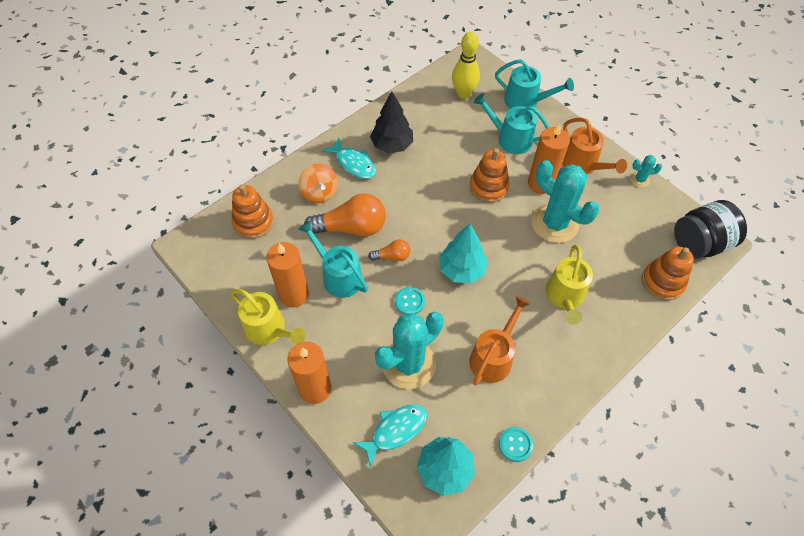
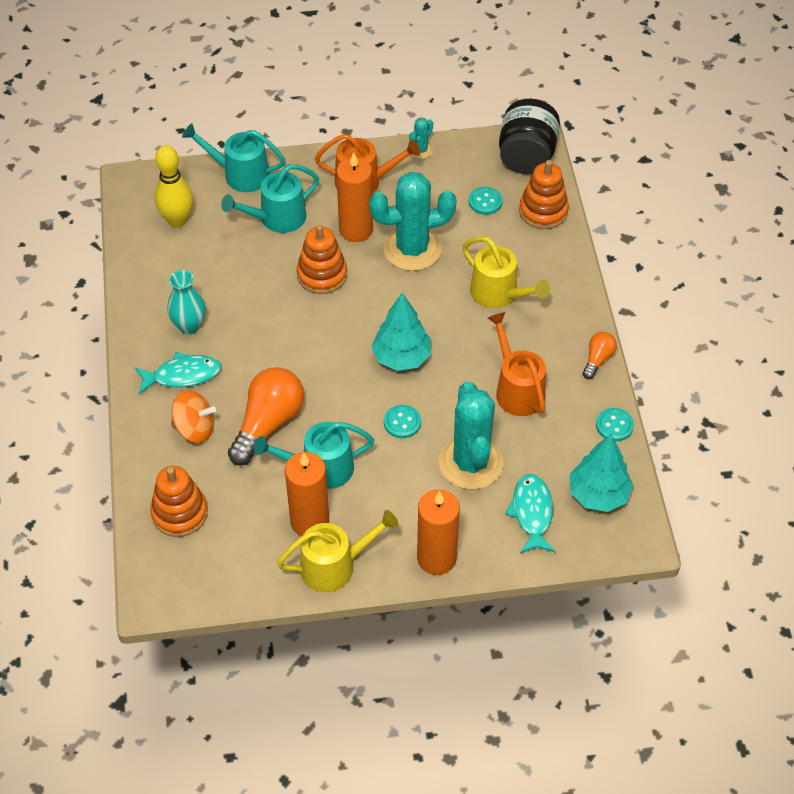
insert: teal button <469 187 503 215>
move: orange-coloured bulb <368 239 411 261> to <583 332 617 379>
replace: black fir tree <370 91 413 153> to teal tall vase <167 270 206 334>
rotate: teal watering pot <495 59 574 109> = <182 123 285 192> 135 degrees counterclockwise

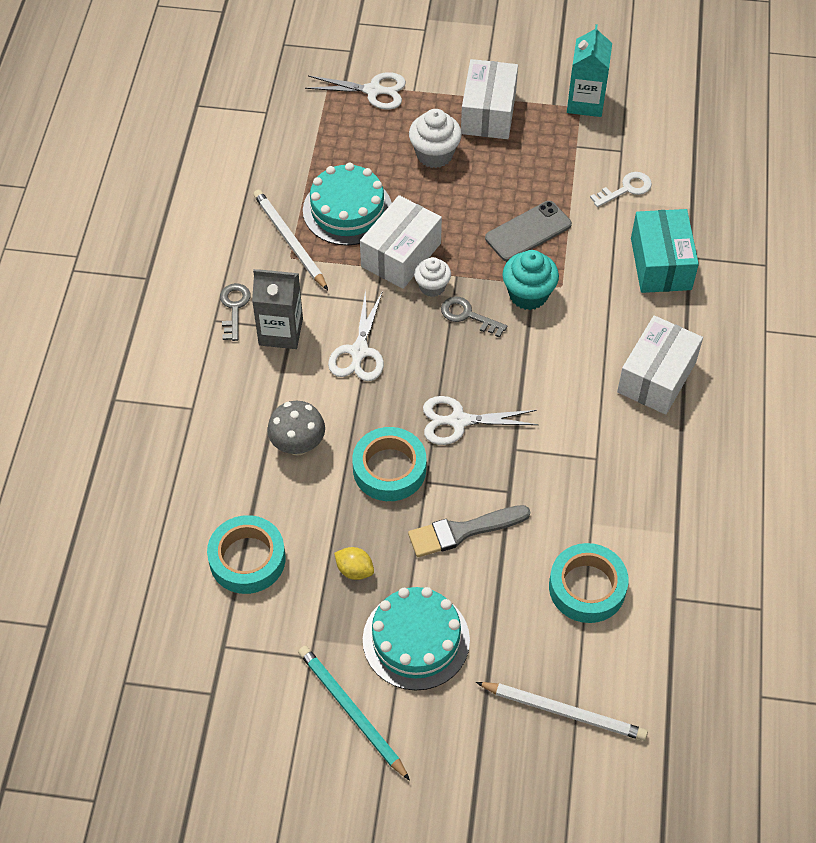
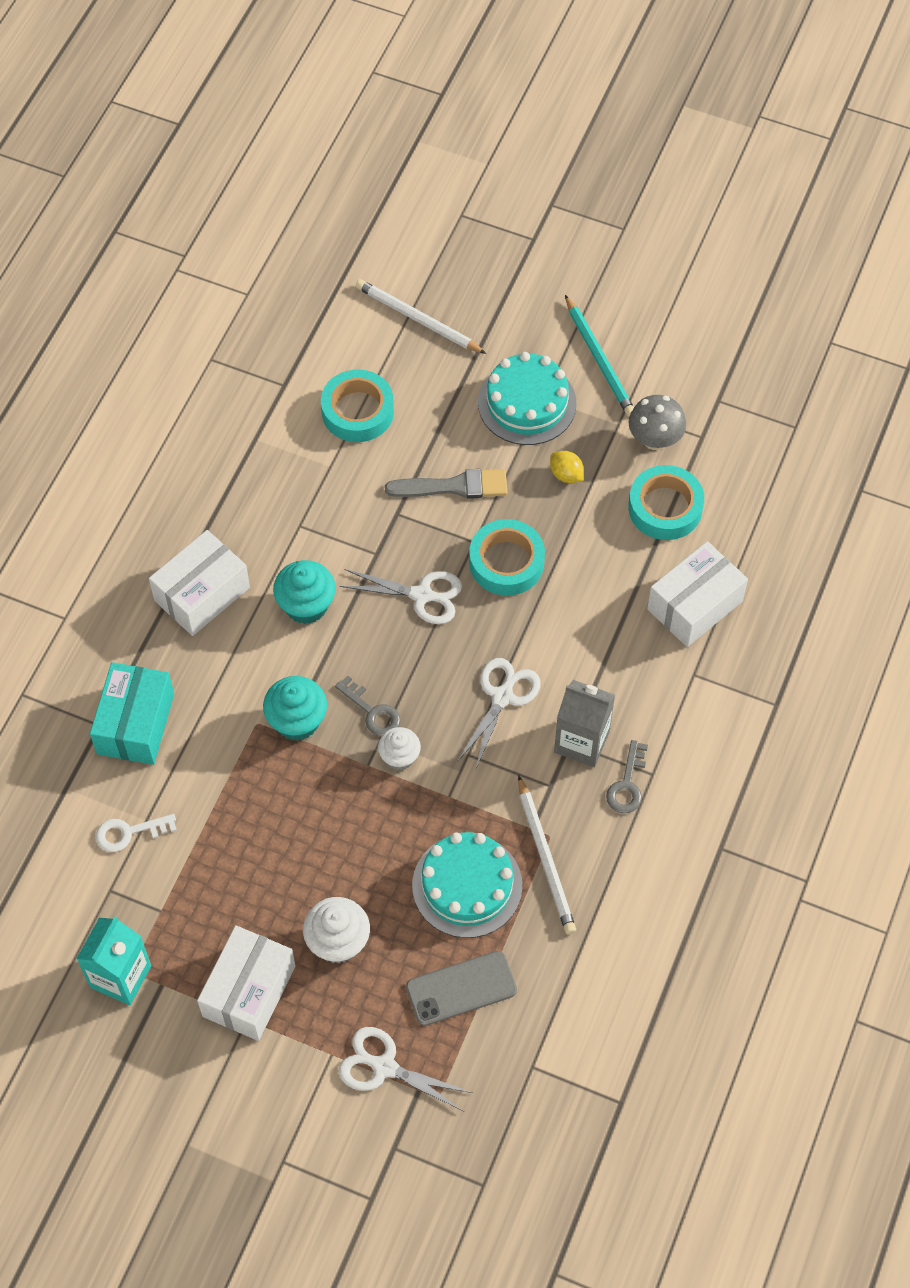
insert: teal cupcake <273 560 336 624>
move: gray smartphone <485 201 572 261> to <406 951 517 1026>; gray mushroom <267 401 325 456> to <629 395 686 450>; snow-white parcel <360 195 442 289> to <647 541 748 647>

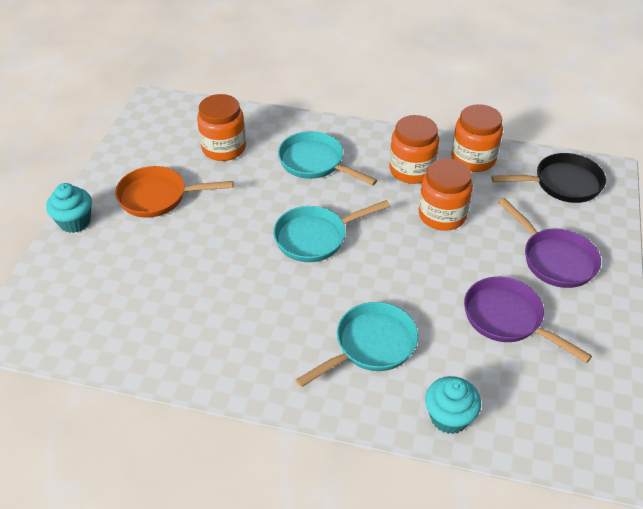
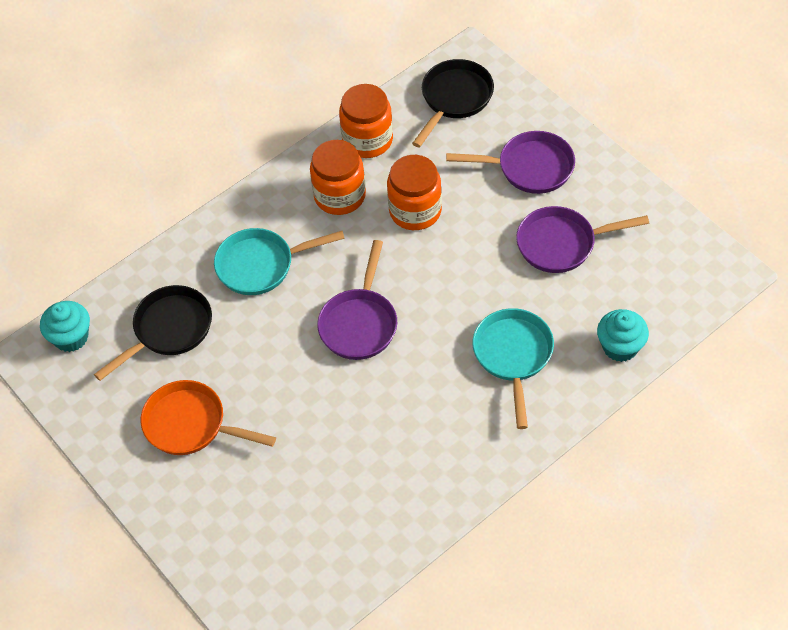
move: teal cupcake <46 183 92 233> to <40 301 90 352>
replace: orange-coloured jar <197 94 246 161> to black frying pan <94 285 212 381>
recolor: teal frying pan <273 200 390 262> to violet frying pan <317 240 397 360>
rotate: orange-coloured frying pan <115 166 233 218> = <141 380 276 455> 75 degrees clockwise

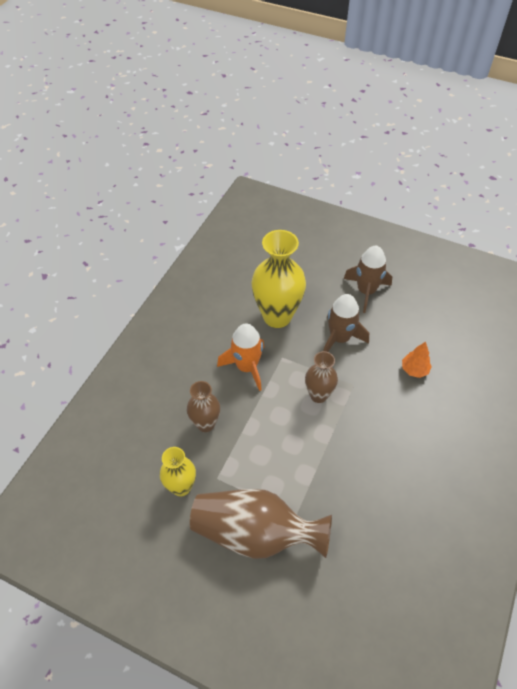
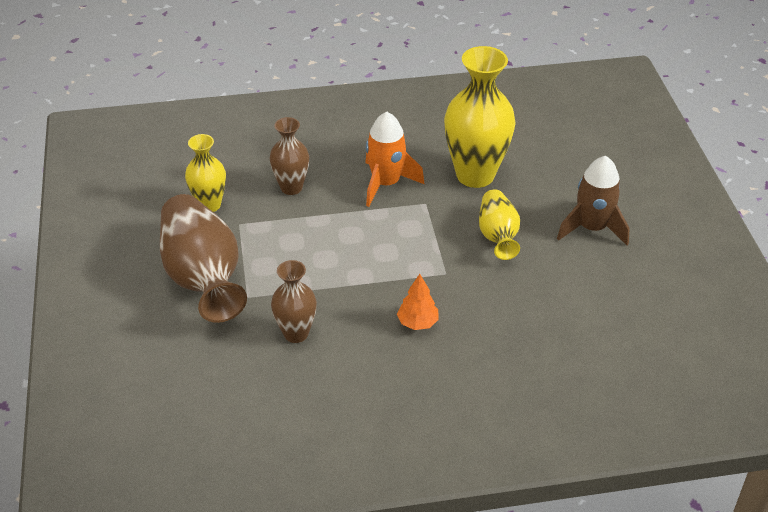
move: dark brown tall vase <305 351 338 403> to <271 260 317 343>; orange-coloured fir tree <402 342 432 378> to <397 274 439 330>
replace: dark brown spaceship <323 294 369 352> to bright yellow tall vase <479 189 520 260>

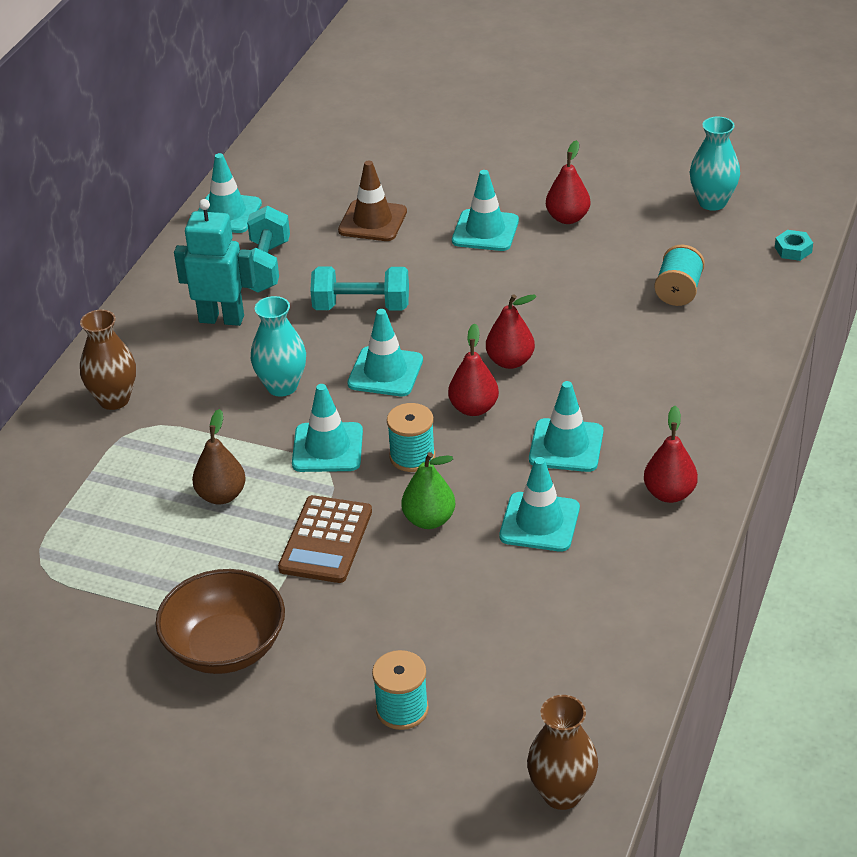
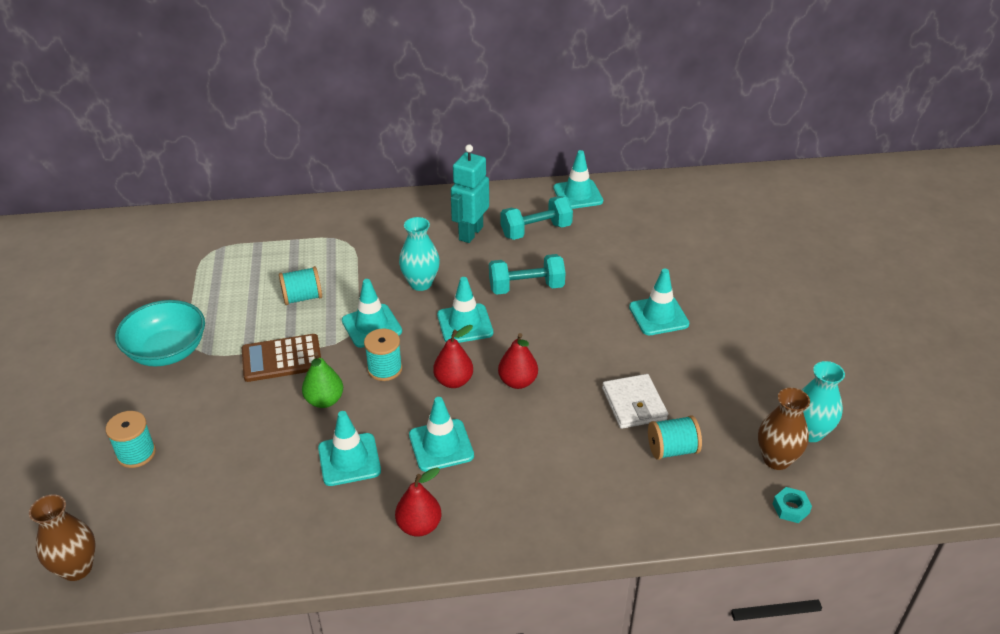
delete: dark brown traffic cone <338 161 407 241>; red toy pear <546 140 590 224>
insert: snow-white billfold <602 374 668 429>
move: dark brown tall vase <80 310 136 410> to <758 388 810 470>
replace: dark brown toy pear <192 409 246 505> to teal spool <279 266 322 305>
recolor: dark brown deep dish <155 569 285 674> to teal deep dish <115 300 205 367>
rotate: teal robot <174 199 256 326> = <451 144 489 243> 135 degrees counterclockwise; teal dumbbell <310 267 409 311> = <489 254 566 295> 75 degrees counterclockwise

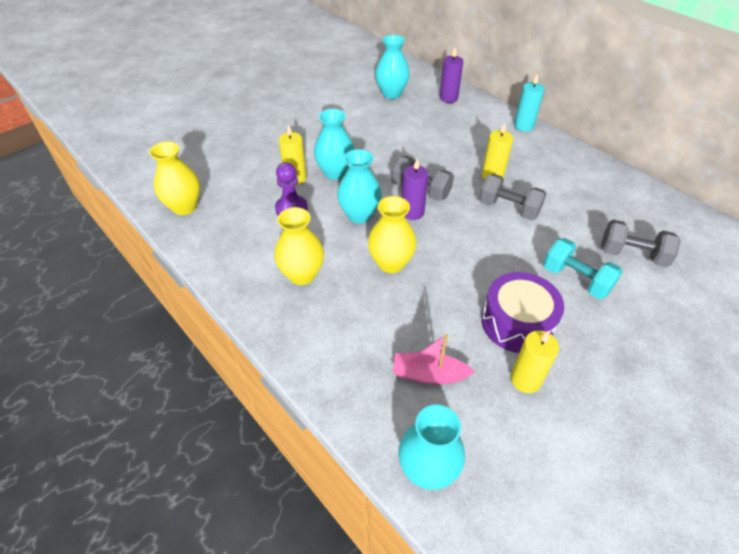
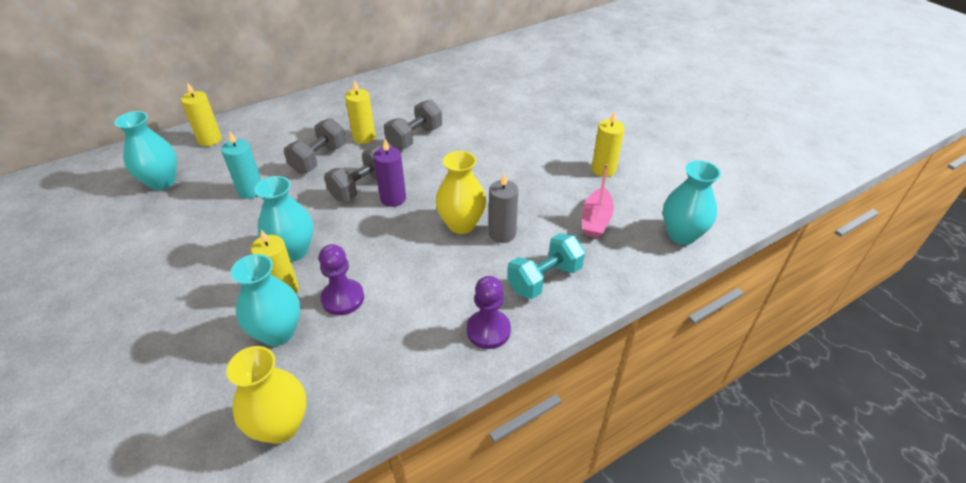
delete: bright yellow tall vase <274 207 324 285>; violet toy drum <482 272 564 353>
insert: violet chess pawn <467 276 511 349>; gray wax candle <489 173 518 243>
move: teal wax candle <514 73 544 131> to <221 131 261 199>; teal tall vase <337 149 382 223> to <231 254 300 346>; gray dumbbell <601 219 681 267> to <284 118 346 174>; teal dumbbell <543 238 623 299> to <507 233 585 299>
recolor: violet wax candle <440 47 463 103> to bright yellow wax candle <181 82 222 146>

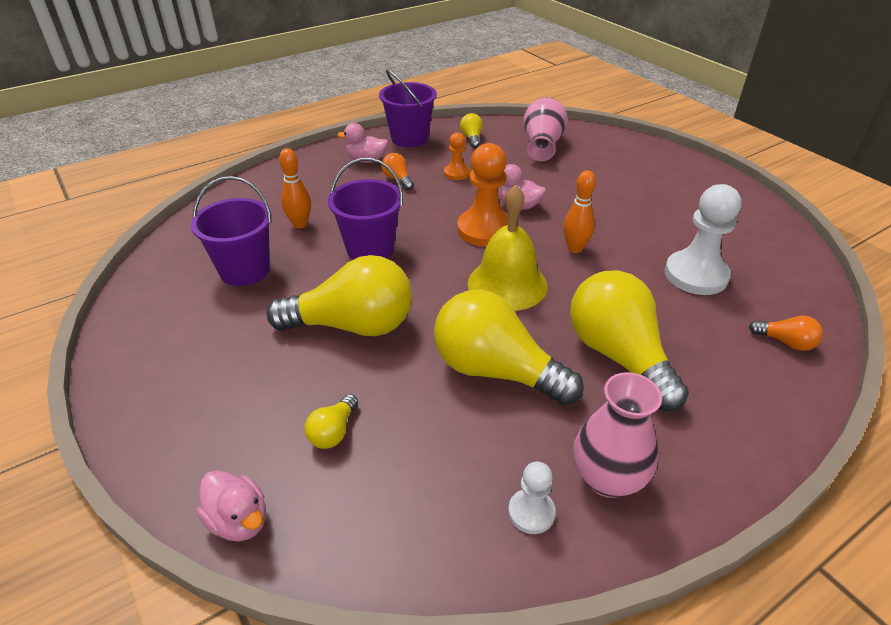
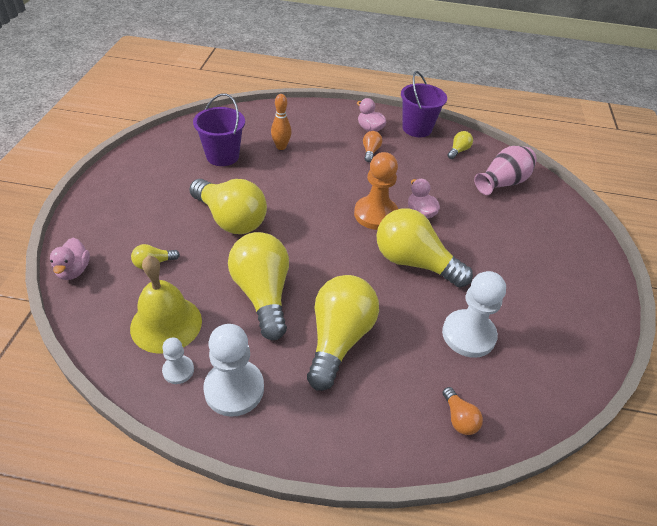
delete: violet pail <328 158 403 260>; orange-coloured chess pawn <444 132 470 180>
move: bright yellow bell <468 185 548 311> to <130 255 202 354>
replace: rose-pink tall vase <573 372 662 498> to snow-white chess pawn <203 324 264 417>; orange-coloured tenpin <563 170 596 253> to bright yellow bulb <376 208 473 287>

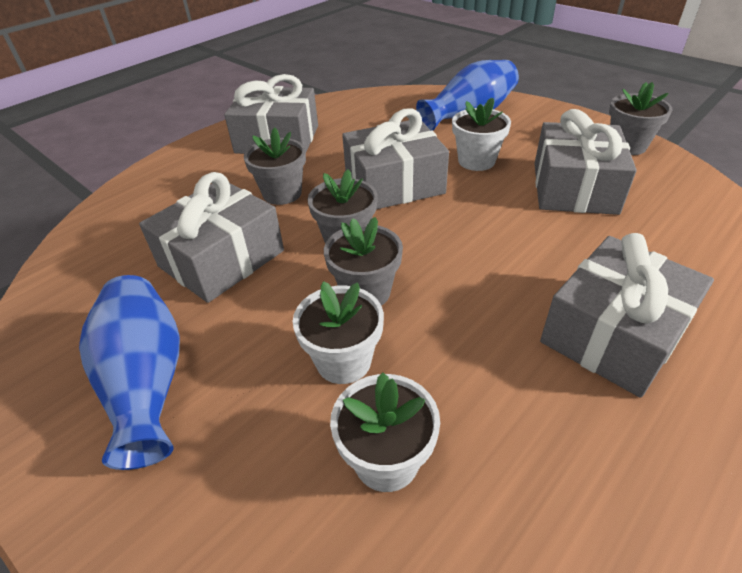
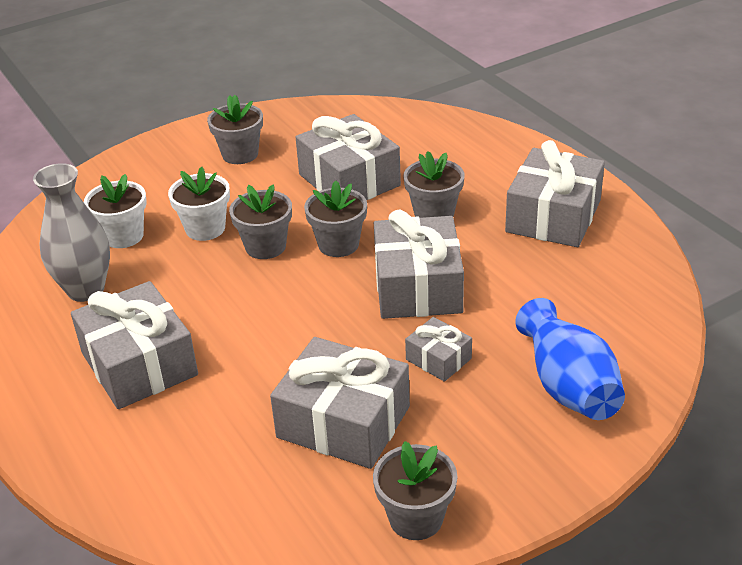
insert: gray tall vase <33 163 110 302>
replace: royal blue tall vase <79 275 180 470> to gray plant pot <207 95 263 164>; snow-white plant pot <452 98 511 171> to gray wrapped gift <405 317 472 382>

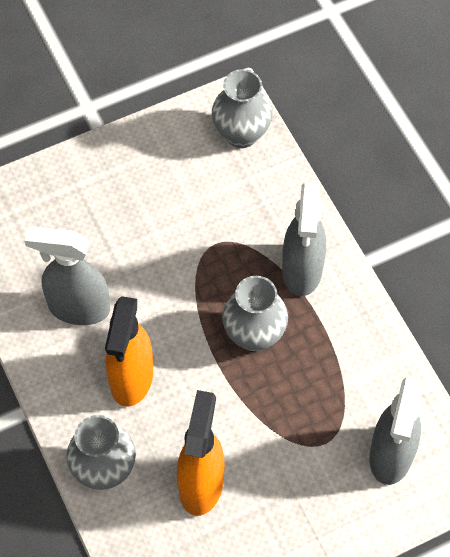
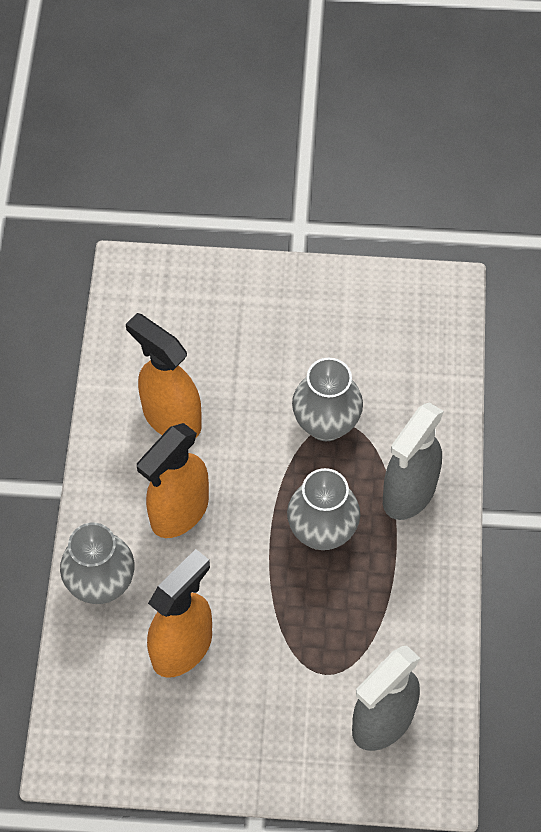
move: gray tall vase <212 69 273 148> to <292 358 363 441>
recolor: gray sprayer <24 226 110 325> to orange-coloured sprayer <126 313 202 437>

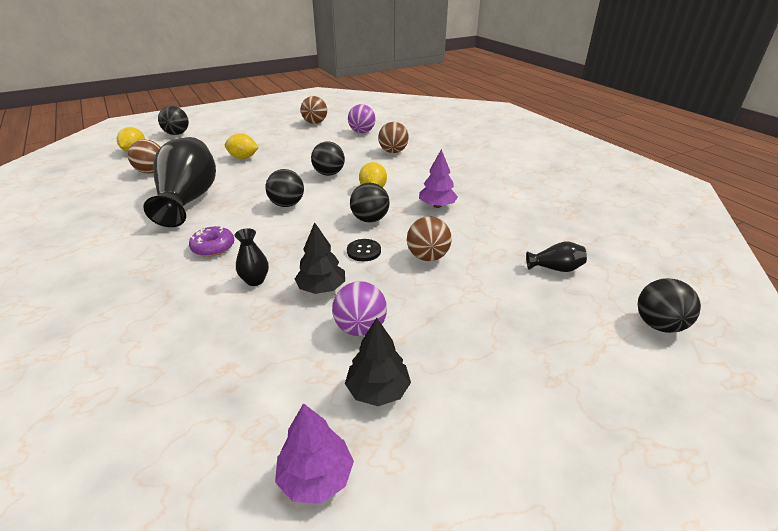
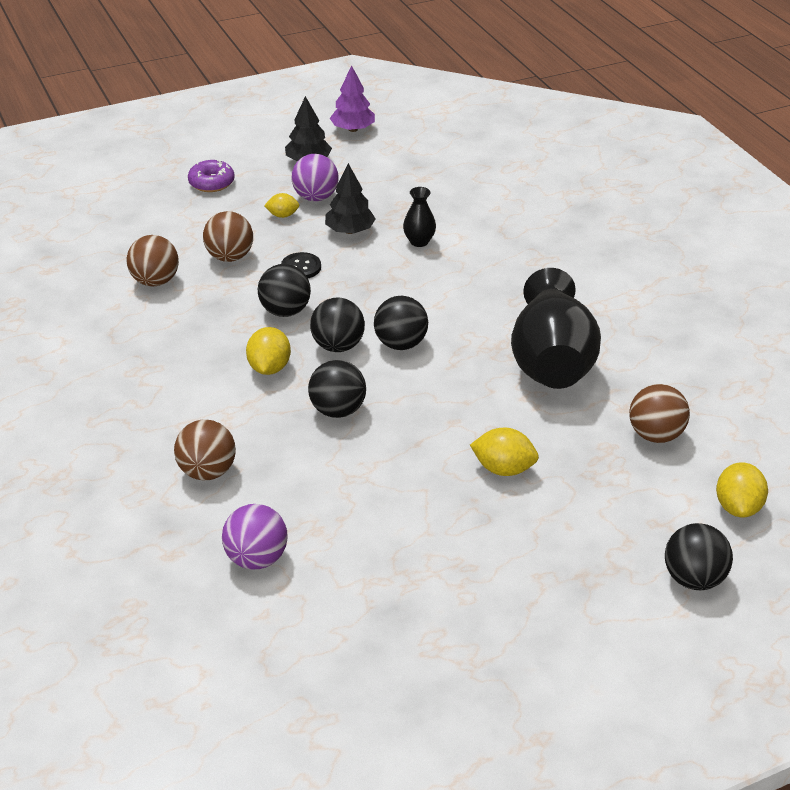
delete: violet fir tree <419 149 458 208>; black tall vase <526 241 587 272>
insert: bright yellow toy lemon <264 193 299 218>
move: dark brown play ball <301 96 327 124> to <126 235 179 287>; violet doughnut <189 226 234 257> to <188 160 235 192>; black play ball <638 278 701 333> to <310 298 365 352>

